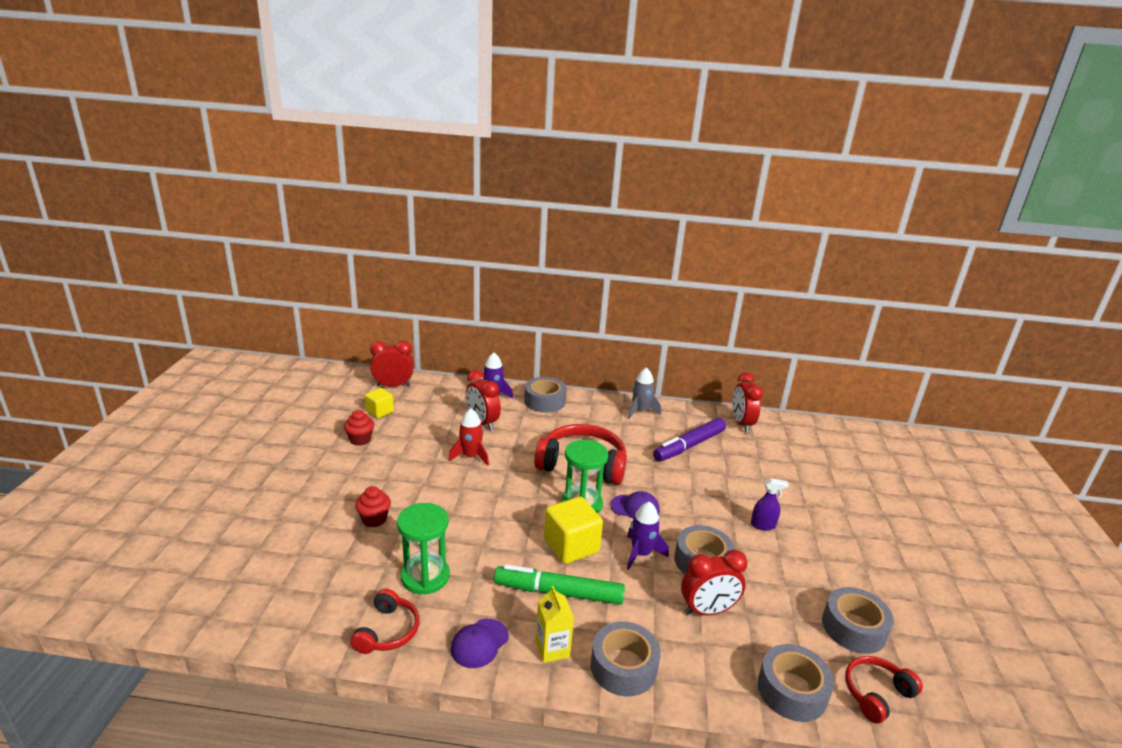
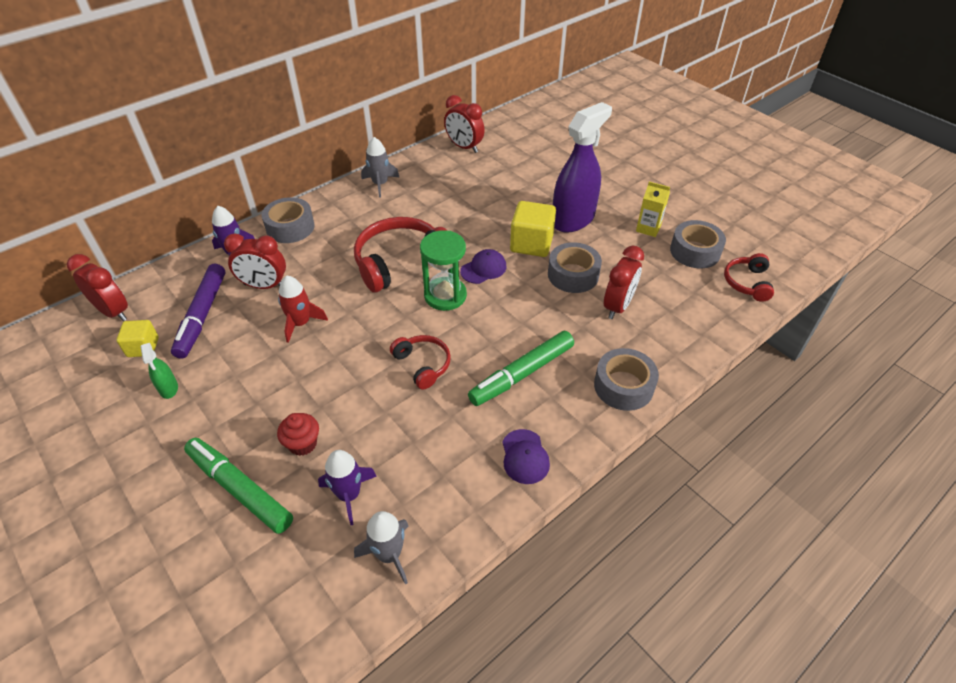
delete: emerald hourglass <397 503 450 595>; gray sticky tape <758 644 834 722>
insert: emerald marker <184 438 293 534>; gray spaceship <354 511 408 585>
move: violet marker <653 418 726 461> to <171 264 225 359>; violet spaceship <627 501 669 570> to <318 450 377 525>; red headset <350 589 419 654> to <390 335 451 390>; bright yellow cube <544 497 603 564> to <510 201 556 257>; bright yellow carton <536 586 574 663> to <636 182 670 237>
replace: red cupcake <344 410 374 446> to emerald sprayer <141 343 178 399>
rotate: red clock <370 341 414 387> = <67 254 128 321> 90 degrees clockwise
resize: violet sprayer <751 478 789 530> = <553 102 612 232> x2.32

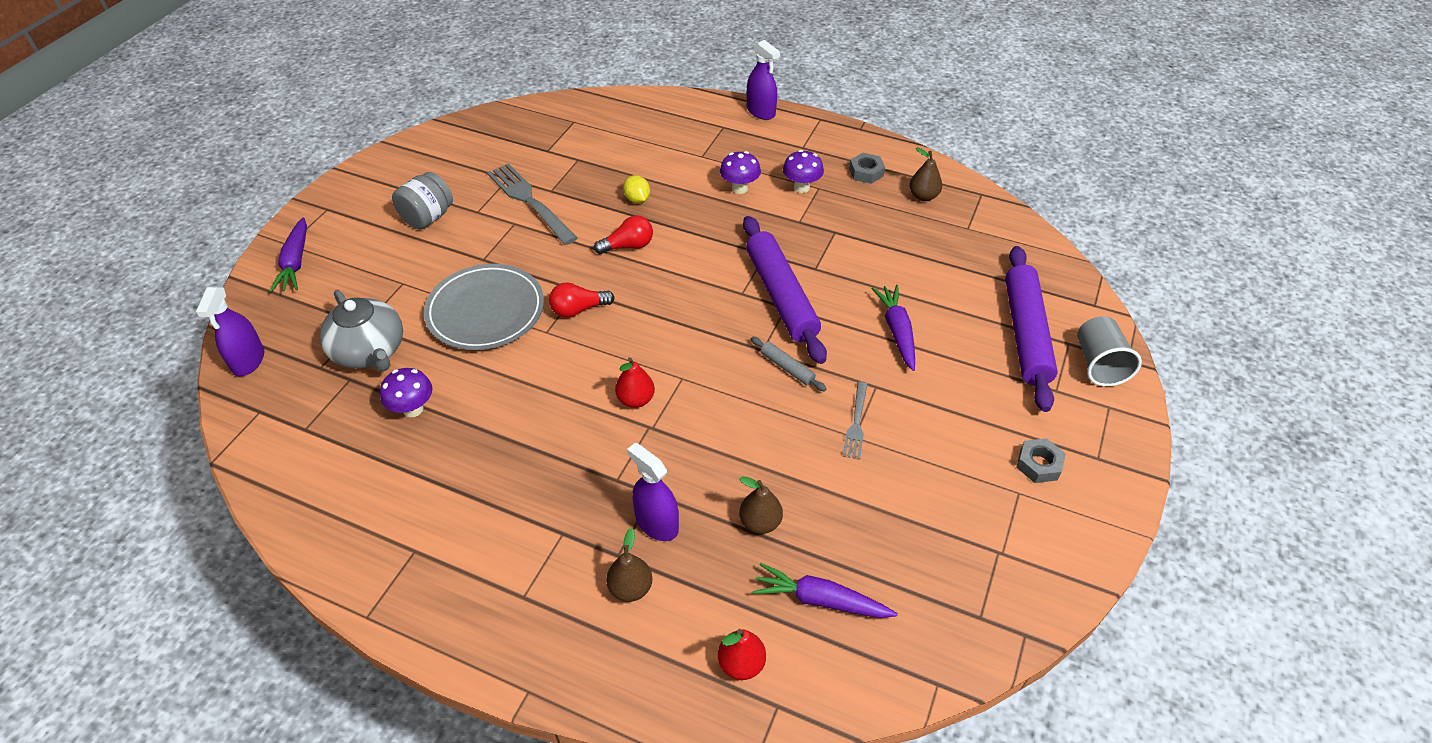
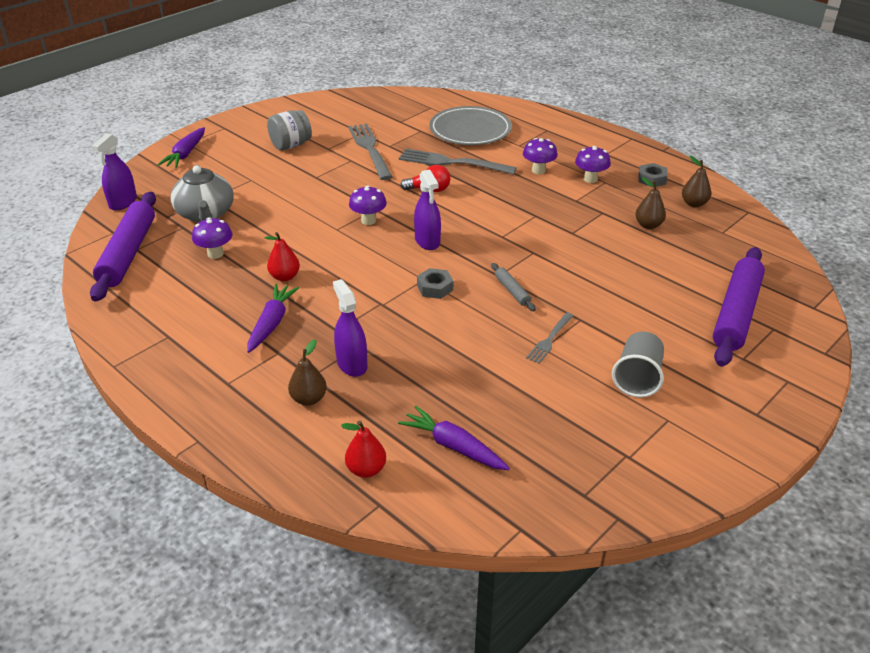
move: violet dough roller <743 216 827 364> to <90 192 156 302>; violet carrot <871 285 915 371> to <247 284 299 353>; red toy pear <615 357 655 408> to <264 232 300 281>; violet sprayer <747 40 780 120> to <414 169 441 250>; gray nut <1016 438 1066 483> to <417 268 453 299>; gray flat dish <424 264 544 350> to <429 106 512 145>; gray beaker <1077 316 1142 387> to <612 331 664 397>; dark brown toy pear <739 477 783 534> to <635 177 666 229>
replace: red bulb <549 282 615 318> to violet mushroom <349 185 387 225>; bright yellow toy lemon <623 175 650 203> to gray fork <399 149 517 175>

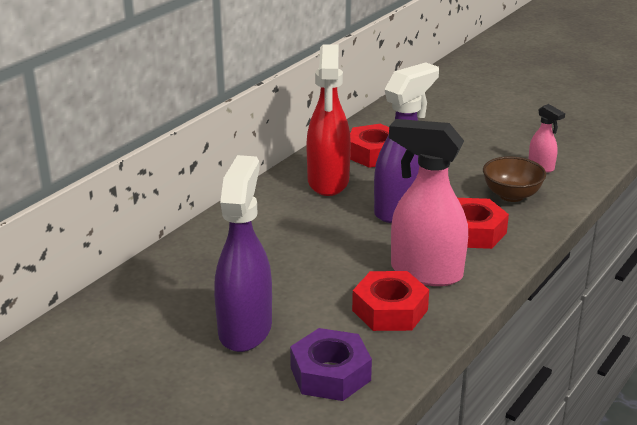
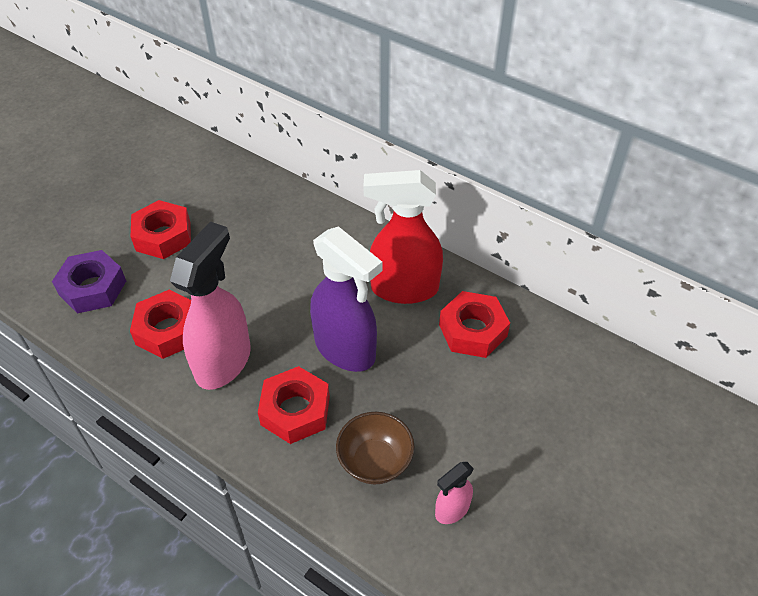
replace: violet sprayer <214 155 272 352> to red nut <131 200 191 259>

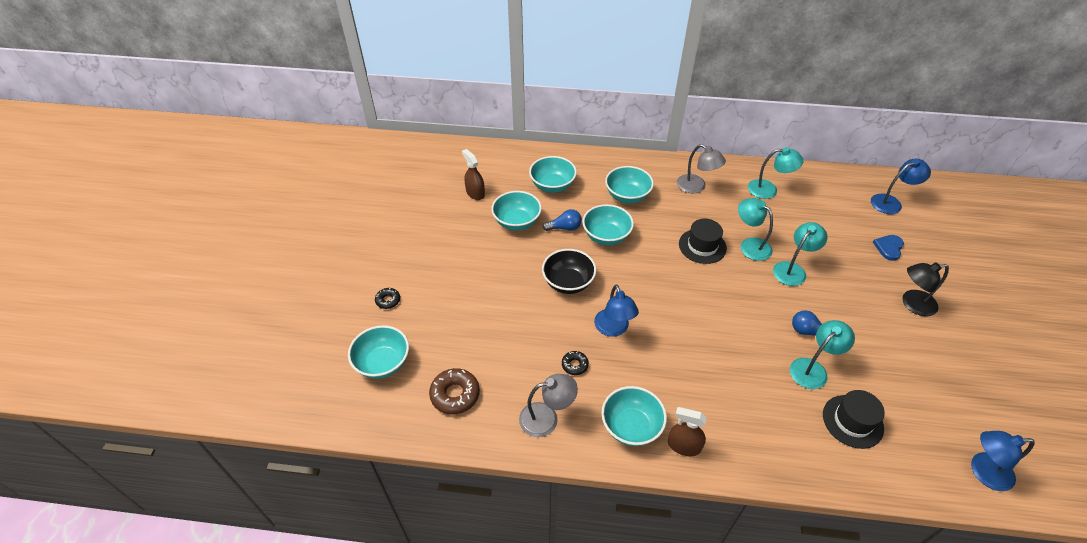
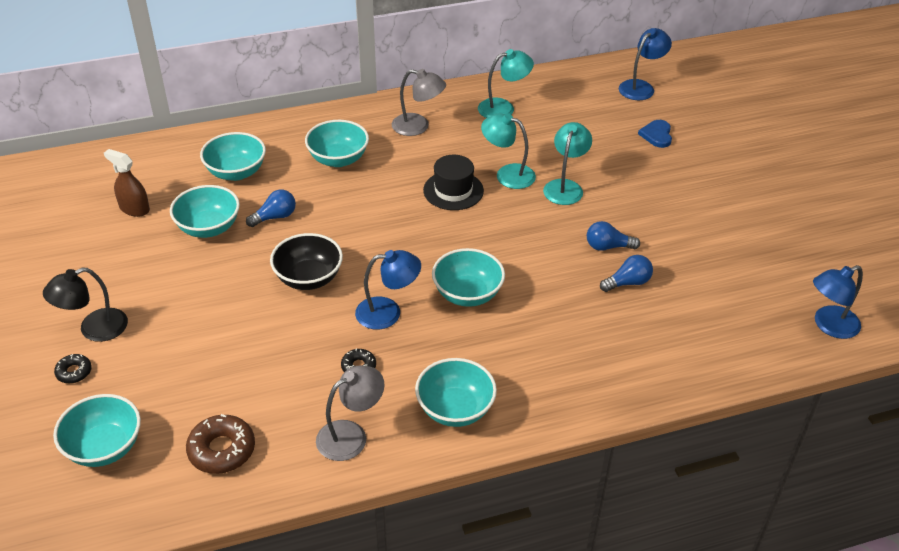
delete: dark brown sprayer <668 407 707 456>; black top hat <823 390 885 449>
move: black lamp <903 262 949 316> to <43 267 128 342>; teal deep dish <582 204 634 245> to <432 248 505 307>
replace: teal lamp <790 320 855 389> to royal blue bulb <600 255 653 292>
rotate: royal blue lamp <594 285 639 337> = <355 250 421 329> 60 degrees counterclockwise

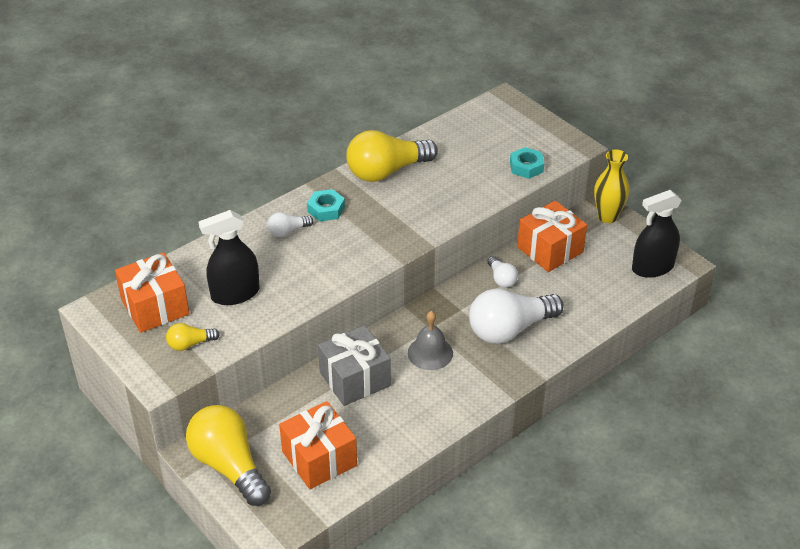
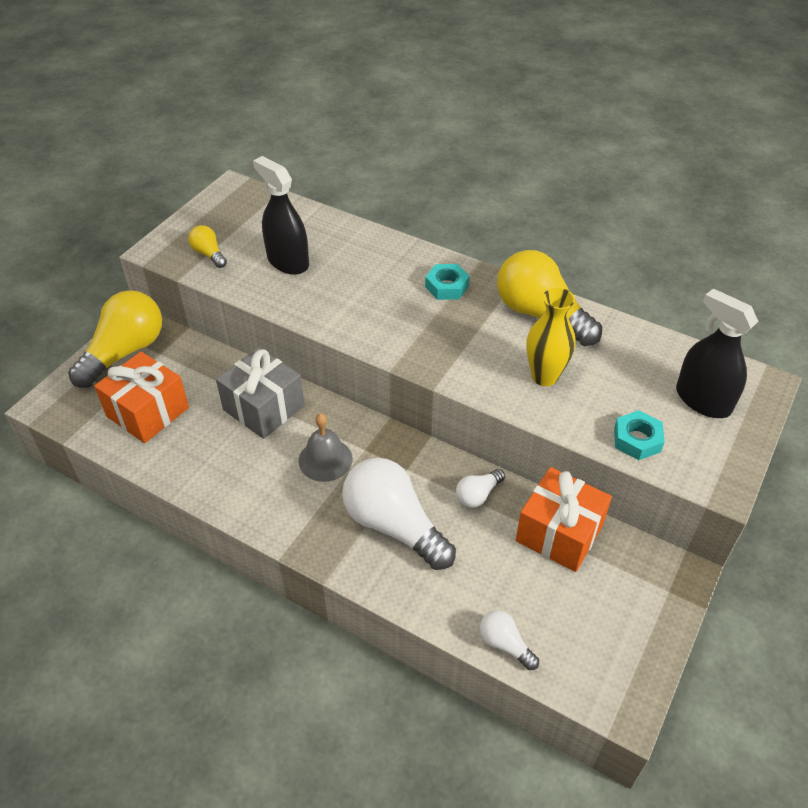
delete: orange-coloured wrapped gift <115 252 189 333>
move: snow-white bulb <267 212 313 237> to <480 610 539 670>; bright yellow tall vase <594 149 629 223> to <526 288 575 386>; black sprayer <632 190 681 278> to <676 288 759 418>

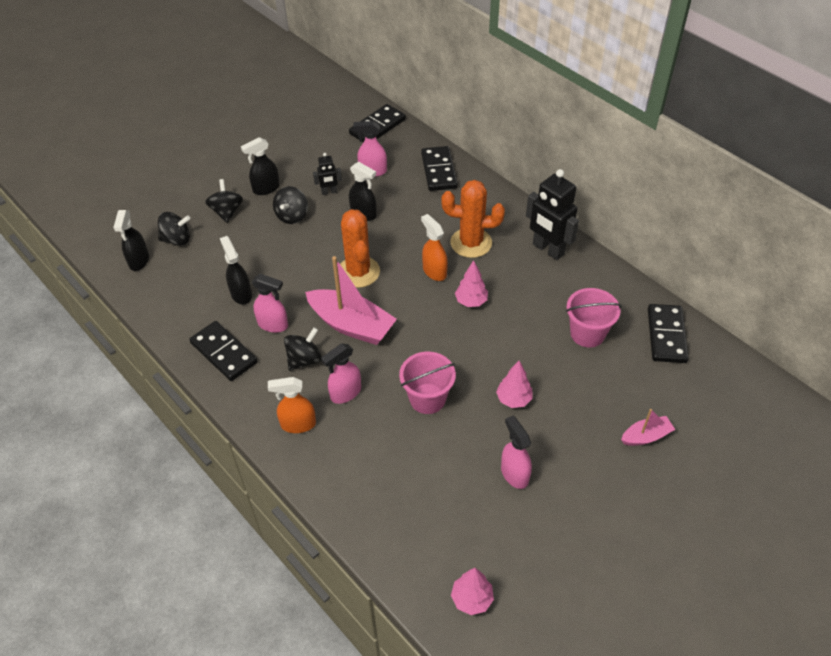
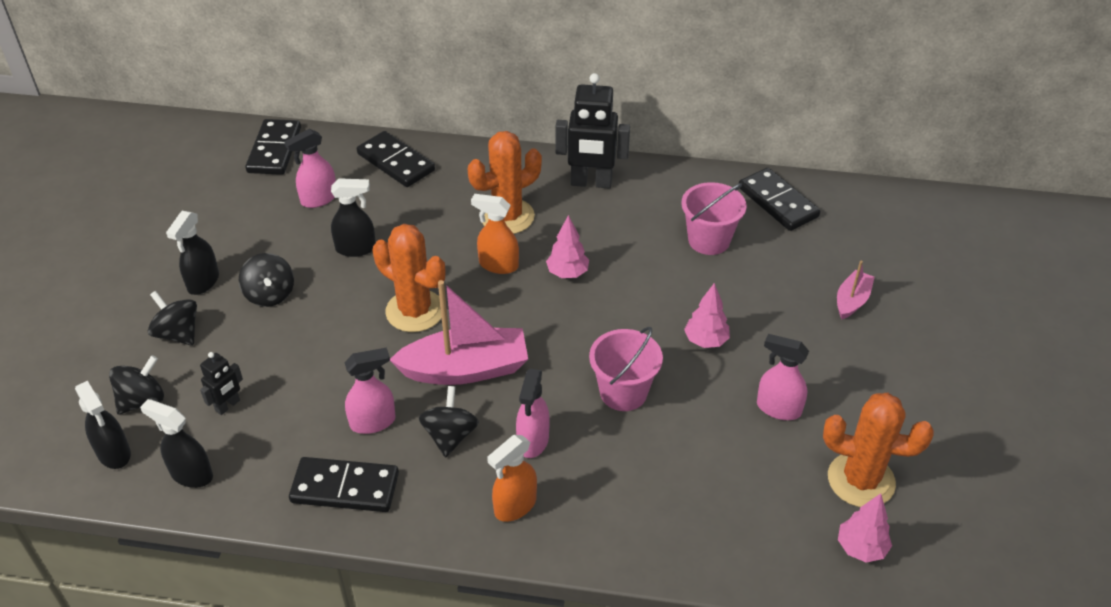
insert: orange-coloured cactus <823 393 934 507>
move: black sprayer <220 236 252 305> to <140 399 213 488>; black robot <313 153 342 195> to <200 352 243 415>

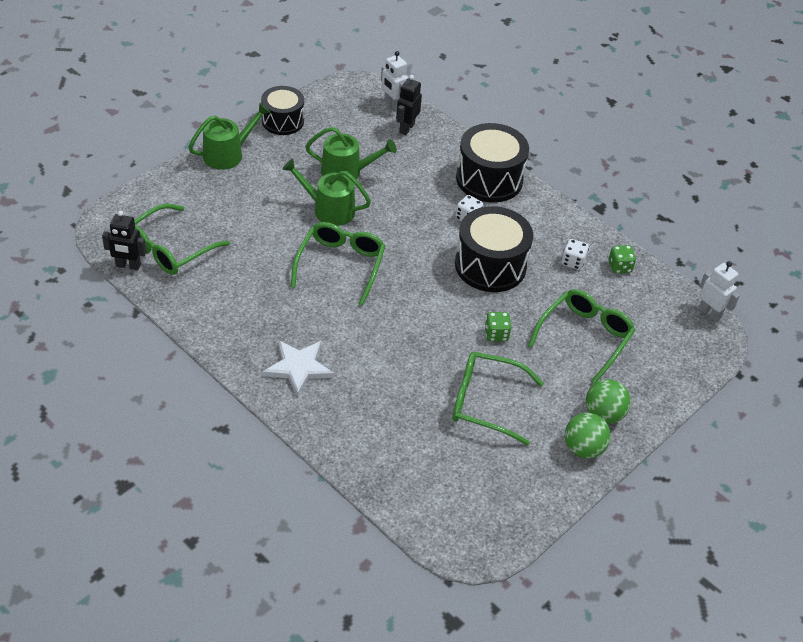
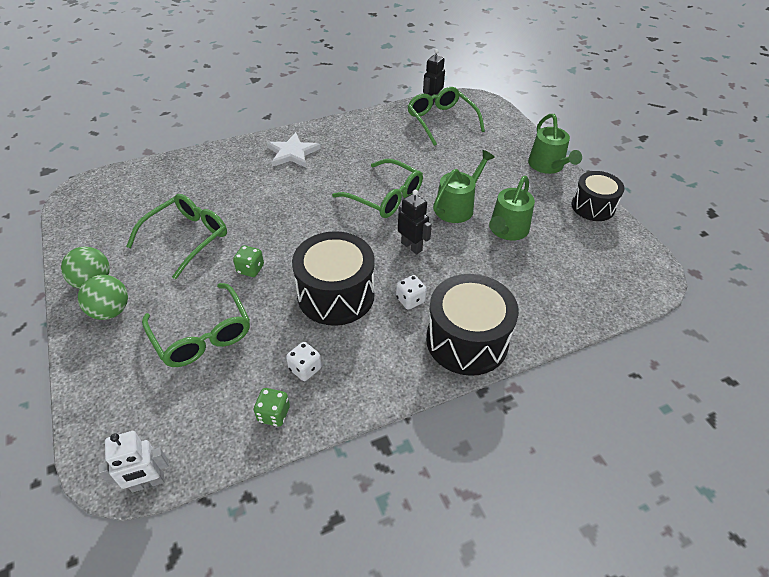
delete: snow-white robot <381 51 408 111>
move: black robot <396 75 422 135> to <398 190 432 254>

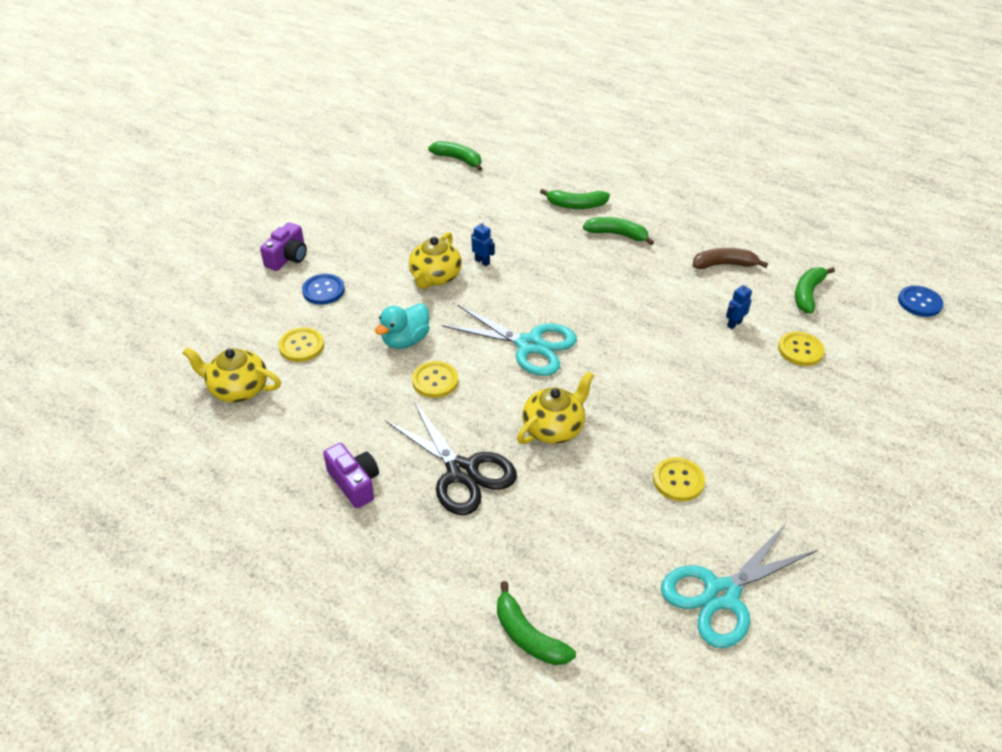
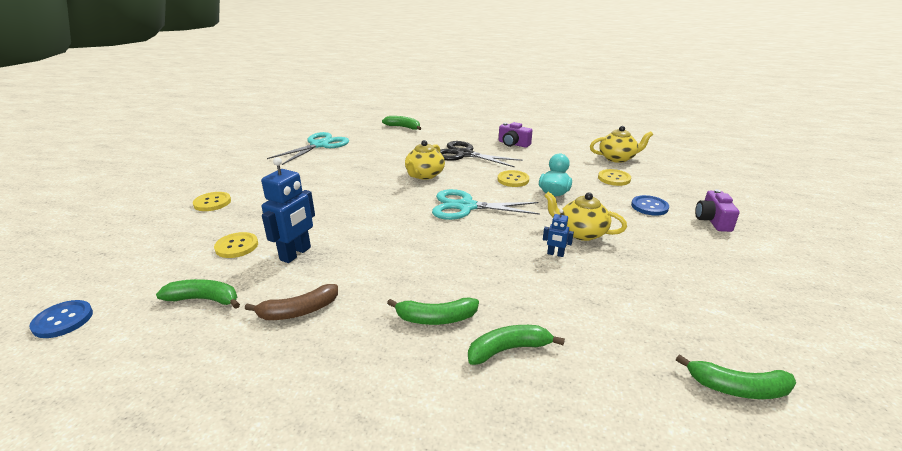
move: bright yellow button <653 457 705 501> to <193 192 231 211>
rotate: emerald banana fruit <795 267 835 313> = <156 279 240 309> 90 degrees counterclockwise; bright yellow teapot <409 232 462 289> = <544 192 627 241> 60 degrees counterclockwise
resize: royal blue robot <726 283 752 329> = <261 157 315 263> x2.03

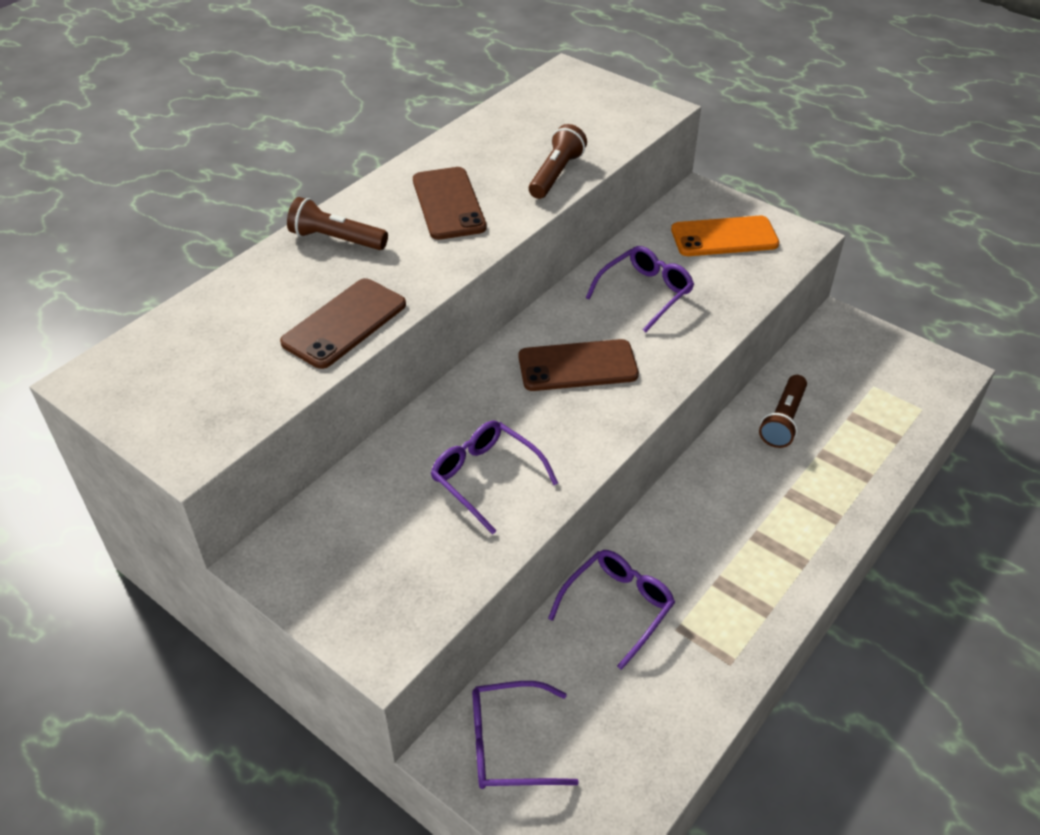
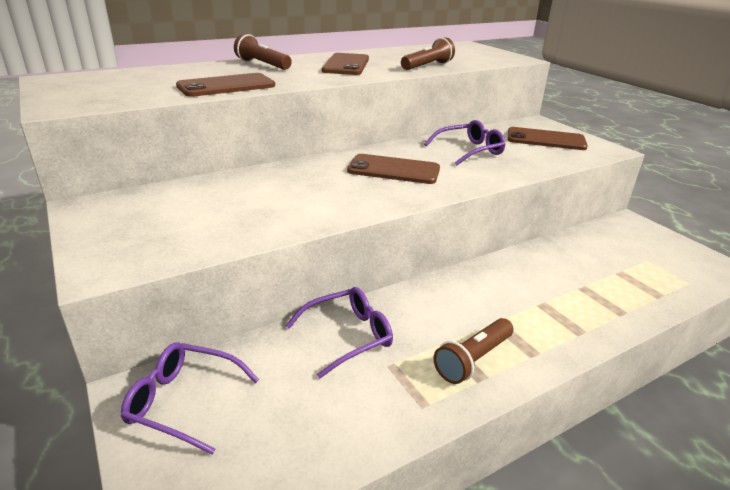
delete: violet eyeglasses <431 420 558 534>
move: dark brown torch <759 375 807 448> to <433 318 514 384>
recolor: orange-coloured smartphone <671 216 779 256> to dark brown smartphone <508 127 588 150>

